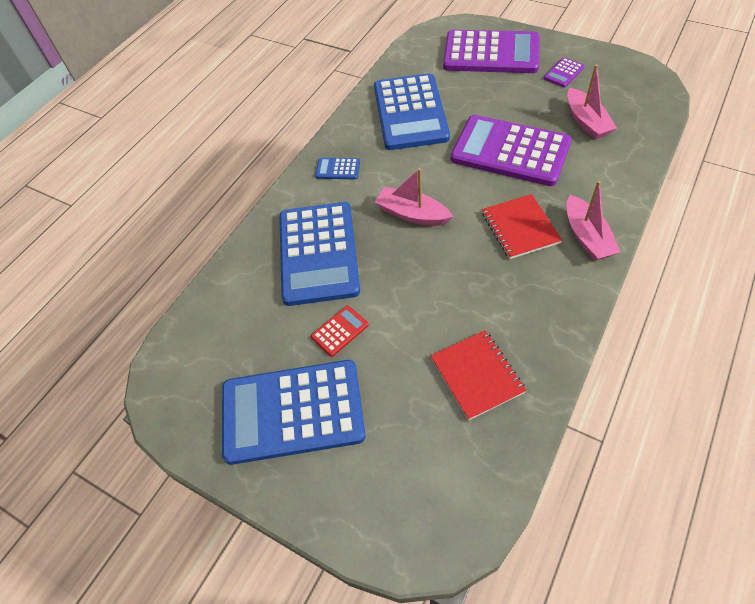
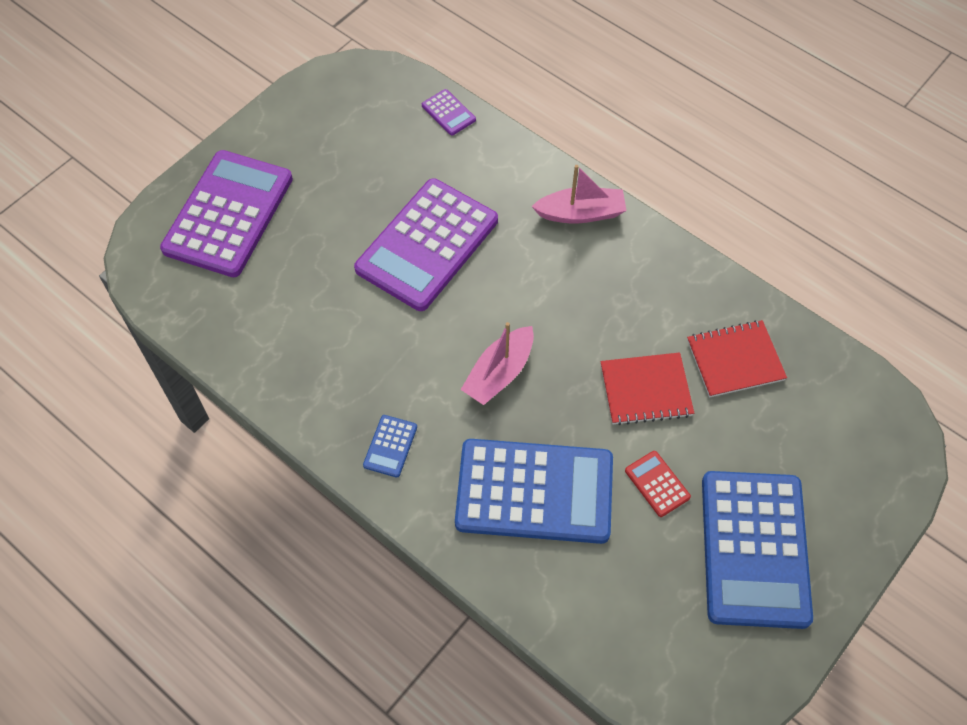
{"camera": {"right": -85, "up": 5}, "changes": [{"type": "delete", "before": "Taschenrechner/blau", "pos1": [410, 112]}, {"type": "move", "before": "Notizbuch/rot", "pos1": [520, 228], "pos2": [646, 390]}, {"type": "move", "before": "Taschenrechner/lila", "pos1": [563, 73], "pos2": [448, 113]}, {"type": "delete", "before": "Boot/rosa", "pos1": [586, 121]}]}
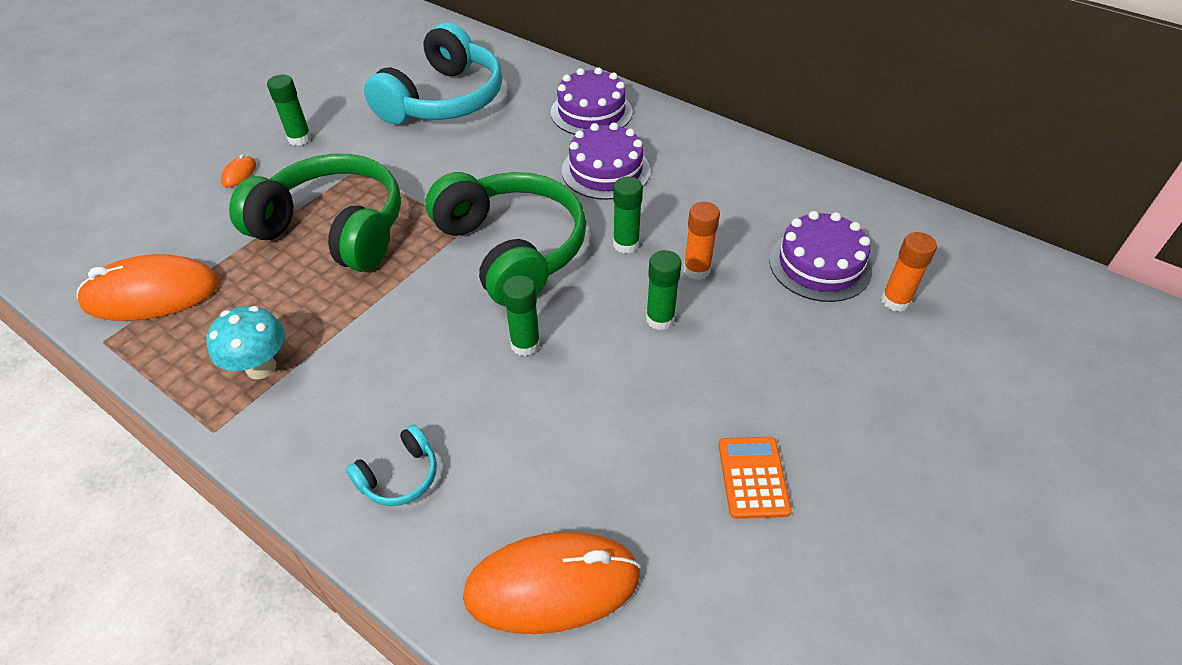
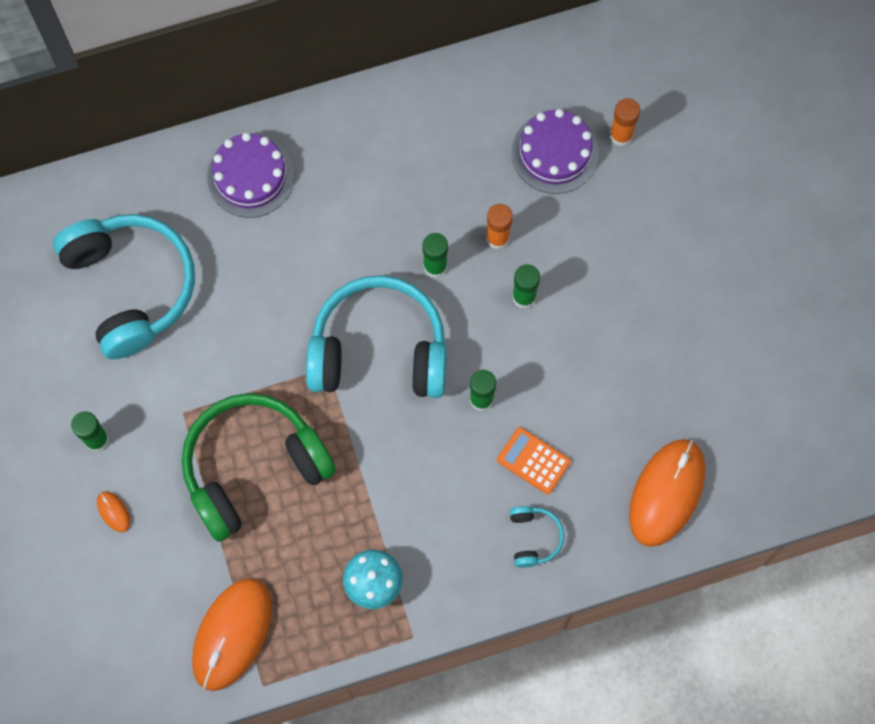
{"camera": {"right": -55, "up": 25}, "changes": [{"type": "recolor", "before": "Kopfhörer/grün", "after": "Kopfhörer/türkis", "pos1": [512, 249], "pos2": [379, 350]}, {"type": "delete", "before": "Kuchen/lila", "pos1": [606, 170]}, {"type": "move", "before": "Taschenrechner/orange", "pos1": [753, 477], "pos2": [533, 461]}]}
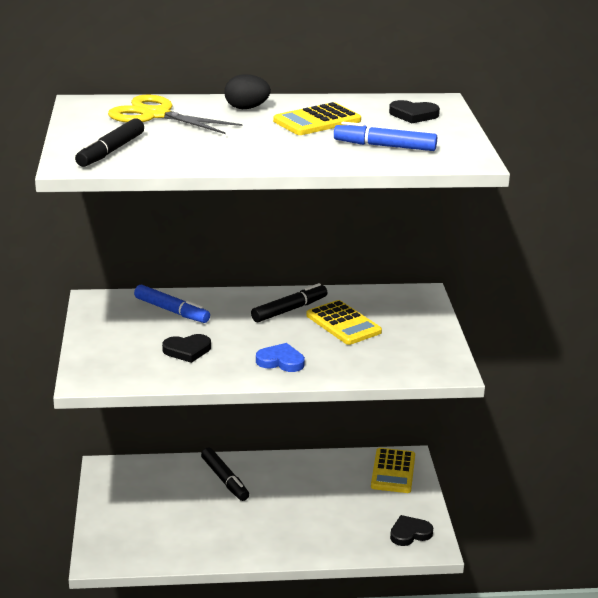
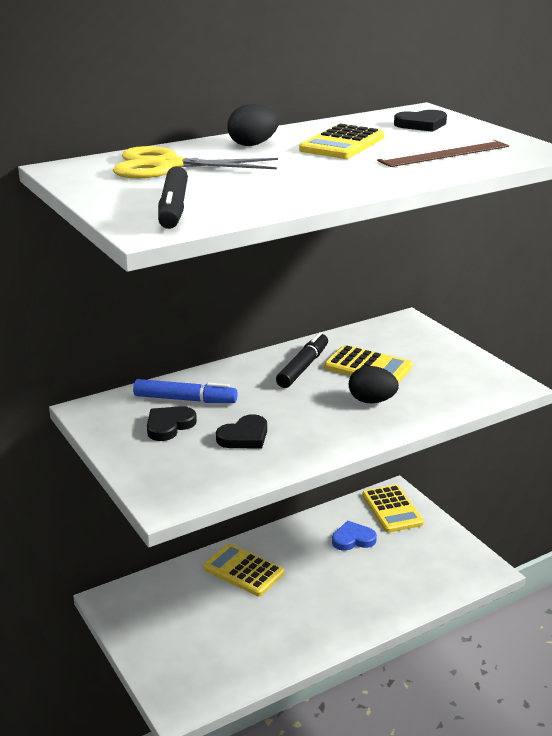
{"camera": {"right": -25, "up": 0}, "changes": [{"type": "replace", "before": "Filzstift/schwarz", "after": "Taschenrechner/gelb", "pos1": [225, 480], "pos2": [243, 570]}, {"type": "move", "before": "Herz/blau", "pos1": [281, 361], "pos2": [353, 539]}, {"type": "replace", "before": "Filzstift/blau", "after": "Lineal/braun", "pos1": [385, 146], "pos2": [444, 153]}, {"type": "move", "before": "Herz/schwarz", "pos1": [410, 533], "pos2": [169, 426]}, {"type": "insert", "after": "Ei/schwarz", "pos2": [372, 401]}]}
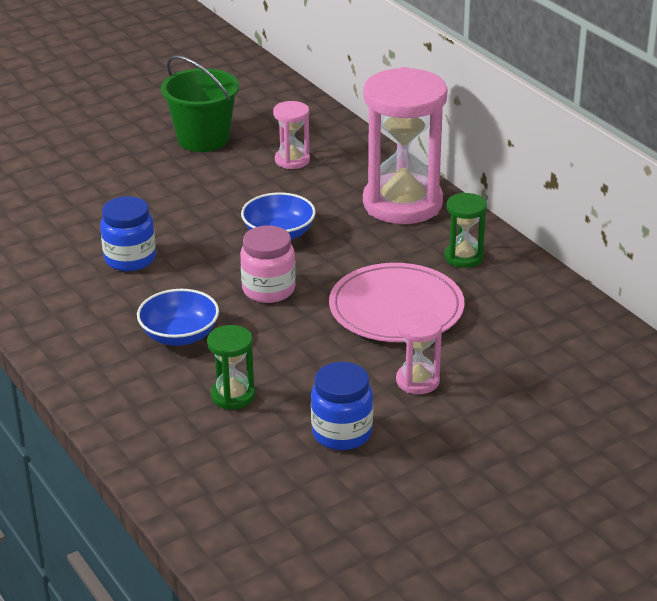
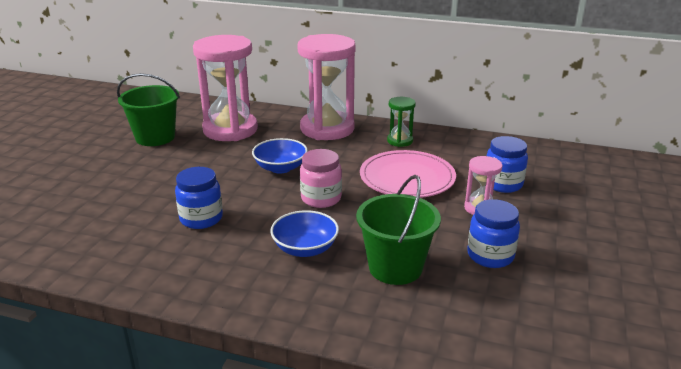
{"camera": {"right": -40, "up": -5}, "changes": [{"type": "replace", "before": "Sanduhr/grün", "after": "Eimer/grün", "pos1": [233, 396], "pos2": [395, 267]}, {"type": "resize", "before": "Sanduhr/rosa", "pos1": [292, 160], "pos2": [230, 130], "scale": 2.16}, {"type": "insert", "after": "Einmachglas/blau", "pos2": [503, 184]}]}
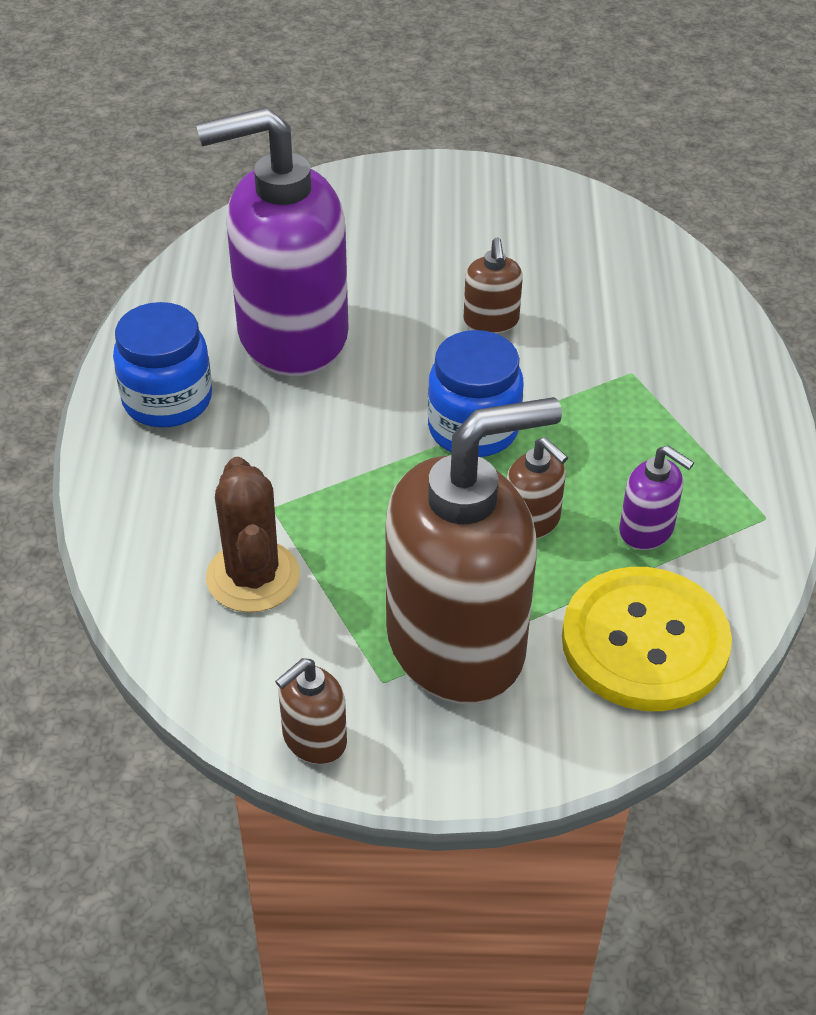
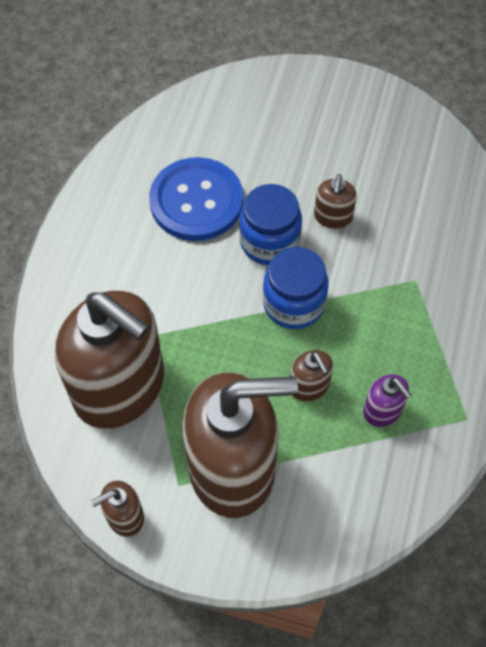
{"camera": {"right": 15, "up": 15}, "changes": [{"type": "move", "before": "Einmachglas/blau", "pos1": [167, 400], "pos2": [269, 242]}, {"type": "replace", "before": "Seifenspender/lila", "after": "Knopf/blau", "pos1": [291, 335], "pos2": [196, 201]}, {"type": "replace", "before": "Kaktus/braun", "after": "Seifenspender/braun", "pos1": [253, 577], "pos2": [120, 387]}, {"type": "delete", "before": "Knopf/gelb", "pos1": [644, 642]}]}
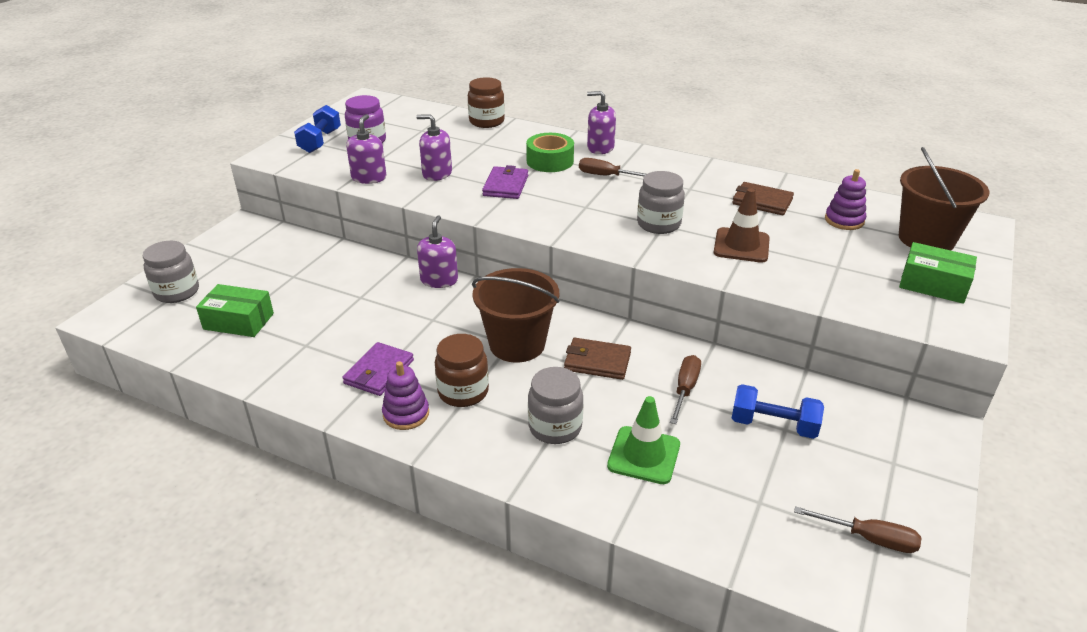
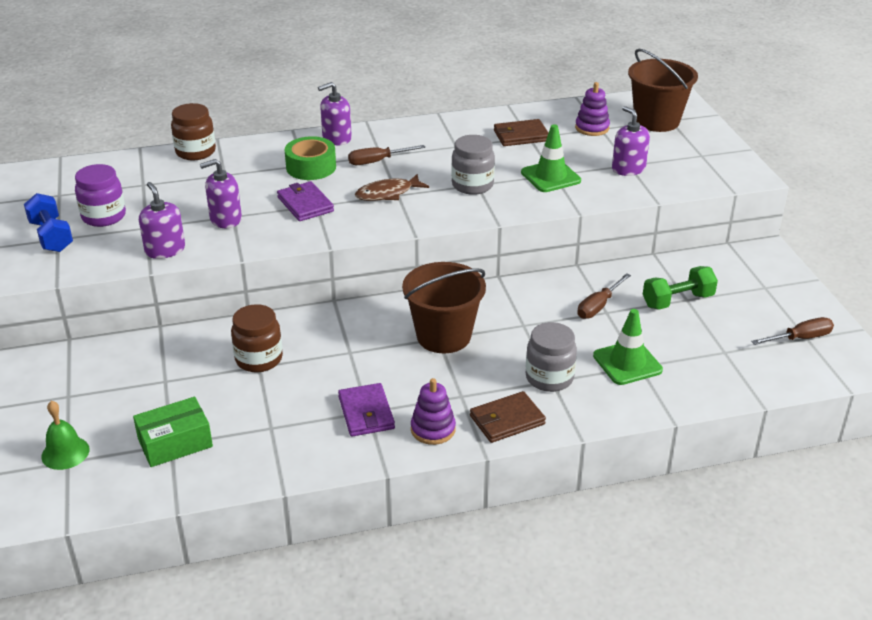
{"camera": {"right": -40, "up": 0}, "changes": [{"type": "replace", "before": "Einmachglas/grau", "after": "Glocke/grün", "pos1": [177, 292], "pos2": [65, 453]}, {"type": "move", "before": "Seifenspender/lila", "pos1": [439, 280], "pos2": [628, 168]}, {"type": "move", "before": "Einmachglas/braun", "pos1": [463, 392], "pos2": [259, 359]}, {"type": "move", "before": "Geldbörse/braun", "pos1": [597, 361], "pos2": [507, 420]}, {"type": "rotate", "before": "Schraubenzieher/braun", "pos1": [685, 389], "pos2": [598, 306], "turn": -120}, {"type": "recolor", "before": "Leitkegel/braun", "after": "Leitkegel/grün", "pos1": [741, 245], "pos2": [550, 177]}, {"type": "recolor", "before": "Hantel/blau", "after": "Hantel/grün", "pos1": [773, 425], "pos2": [677, 301]}, {"type": "delete", "before": "Schachtel/grün", "pos1": [933, 284]}, {"type": "insert", "after": "Fisch/braun", "pos2": [388, 193]}]}
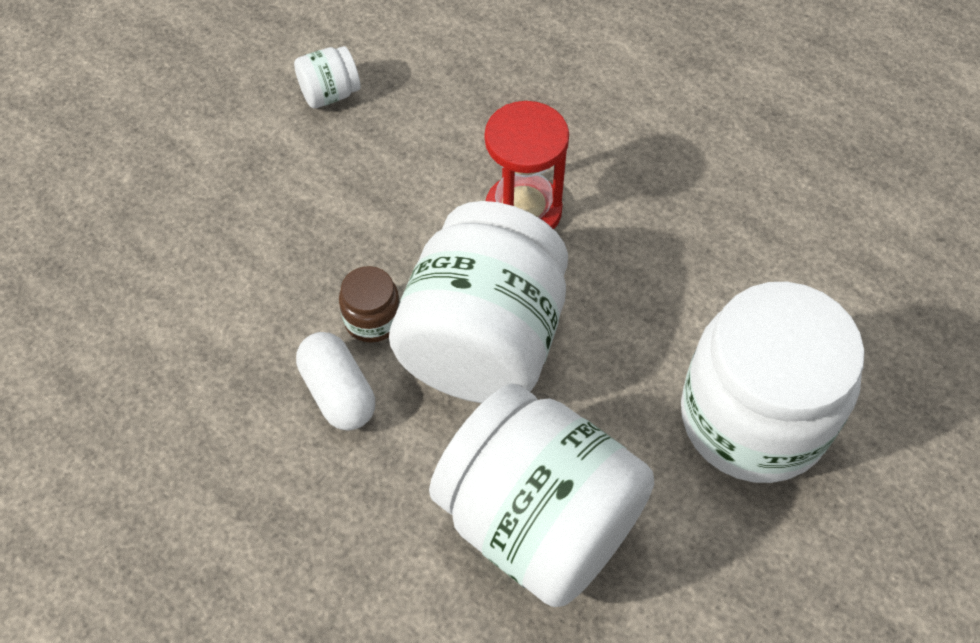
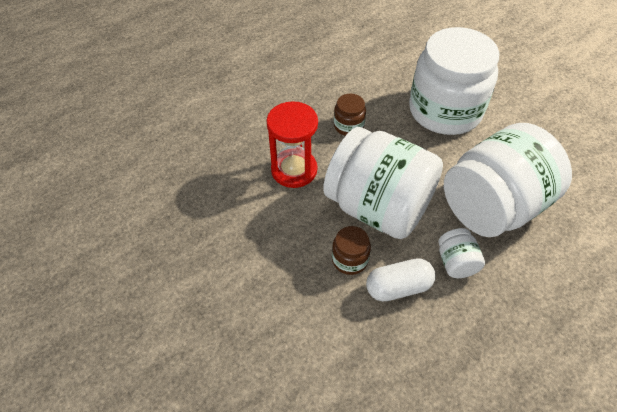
{"camera": {"right": -75, "up": -5}, "changes": [{"type": "move", "before": "Einmachglas/weiß", "pos1": [330, 94], "pos2": [456, 262]}, {"type": "insert", "after": "Einmachglas/braun", "pos2": [348, 126]}]}
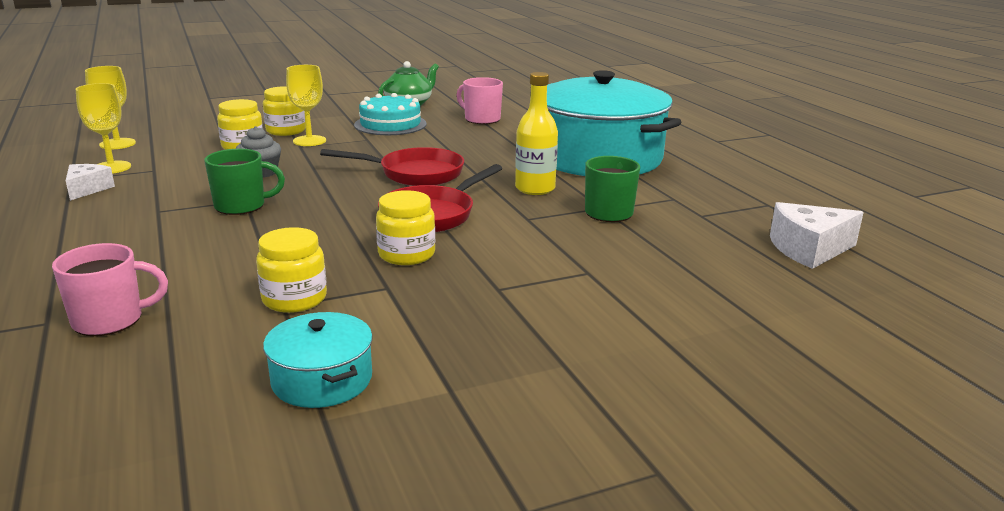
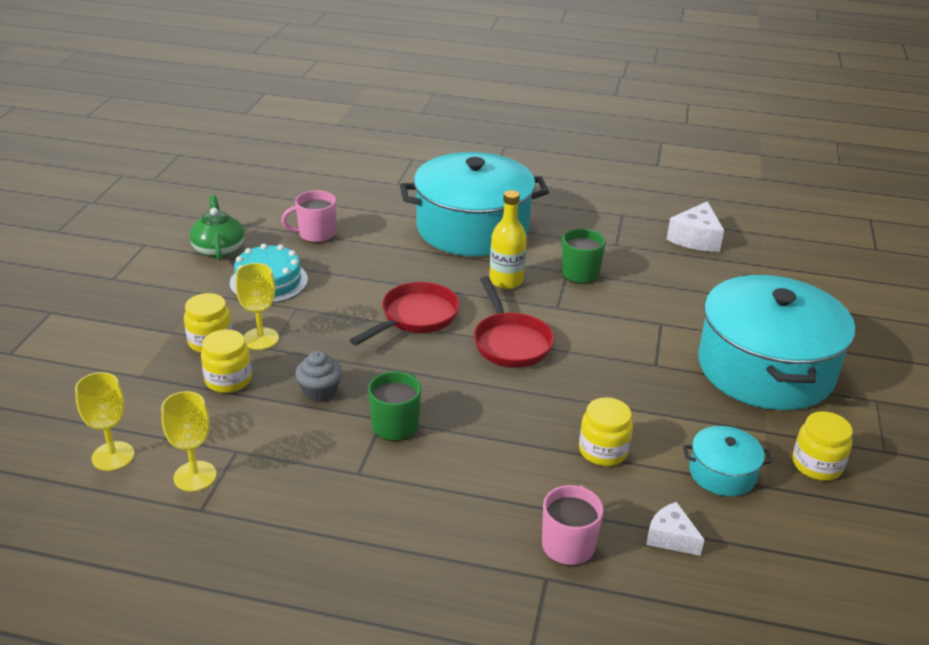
{"camera": {"right": -55, "up": 10}, "changes": [{"type": "move", "before": "Käse/weiß", "pos1": [87, 189], "pos2": [671, 537]}, {"type": "move", "before": "Einmachglas/gelb", "pos1": [406, 254], "pos2": [817, 465]}, {"type": "insert", "after": "Kochtopf/türkis", "pos2": [765, 368]}]}
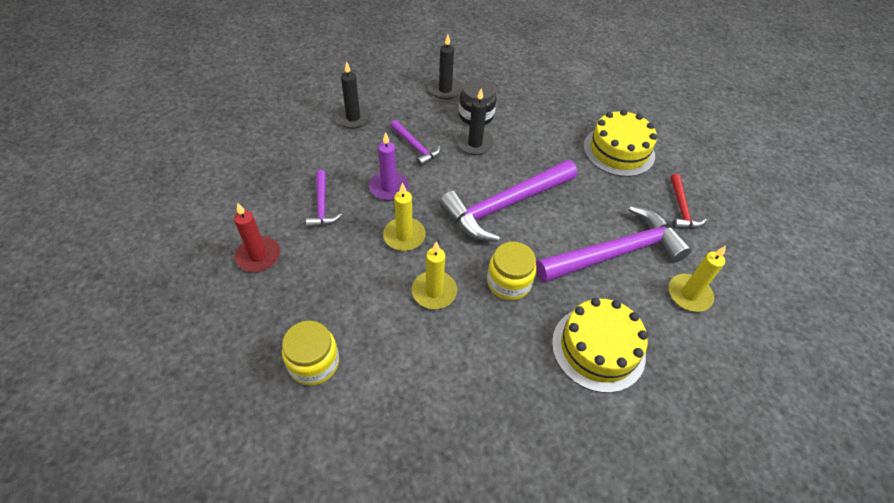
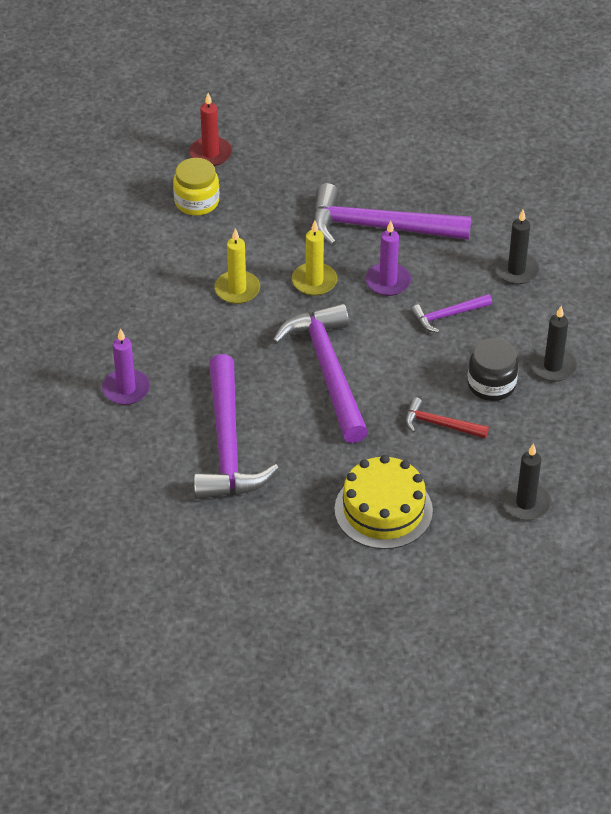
{"camera": {"right": 110, "up": -5}, "changes": [{"type": "move", "before": "Kerze/rot", "pos1": [258, 256], "pos2": [210, 153]}, {"type": "resize", "before": "Hammer/lila", "pos1": [322, 205], "pos2": [378, 227], "scale": 2.06}, {"type": "move", "before": "Kerze/schwarz", "pos1": [475, 144], "pos2": [525, 503]}, {"type": "delete", "before": "Einmachglas/gelb", "pos1": [509, 282]}, {"type": "replace", "before": "Kuchen/gelb", "after": "Kerze/lila", "pos1": [598, 348], "pos2": [126, 389]}, {"type": "delete", "before": "Kerze/gelb", "pos1": [689, 294]}, {"type": "move", "before": "Hammer/rot", "pos1": [681, 208], "pos2": [439, 425]}]}
